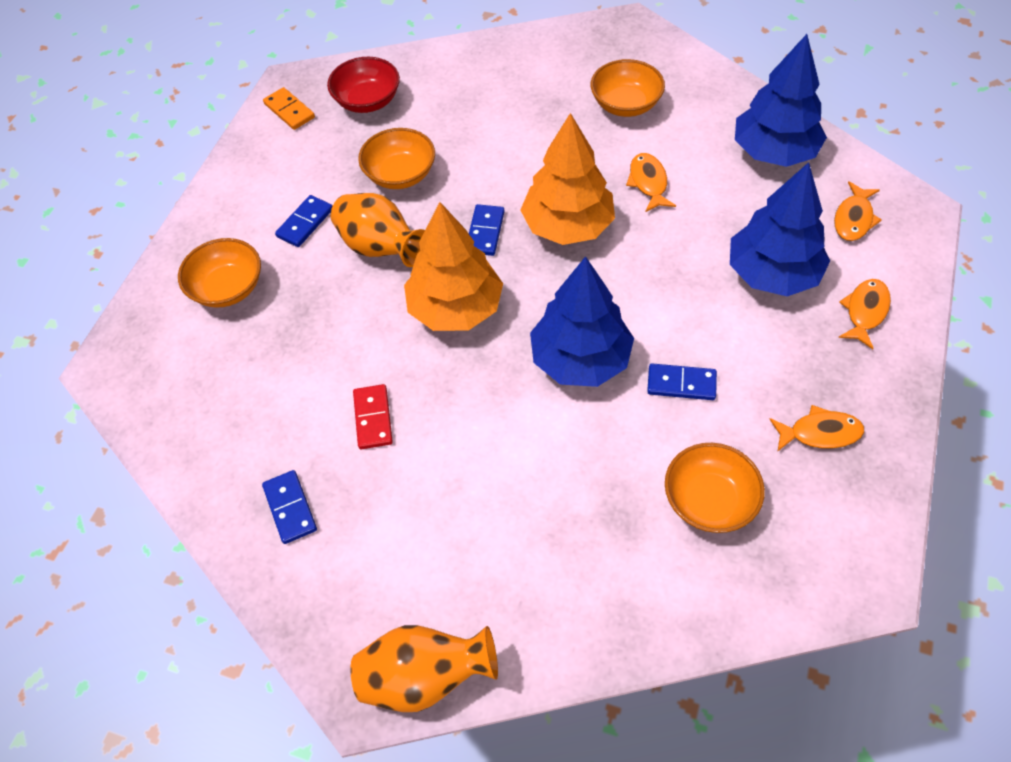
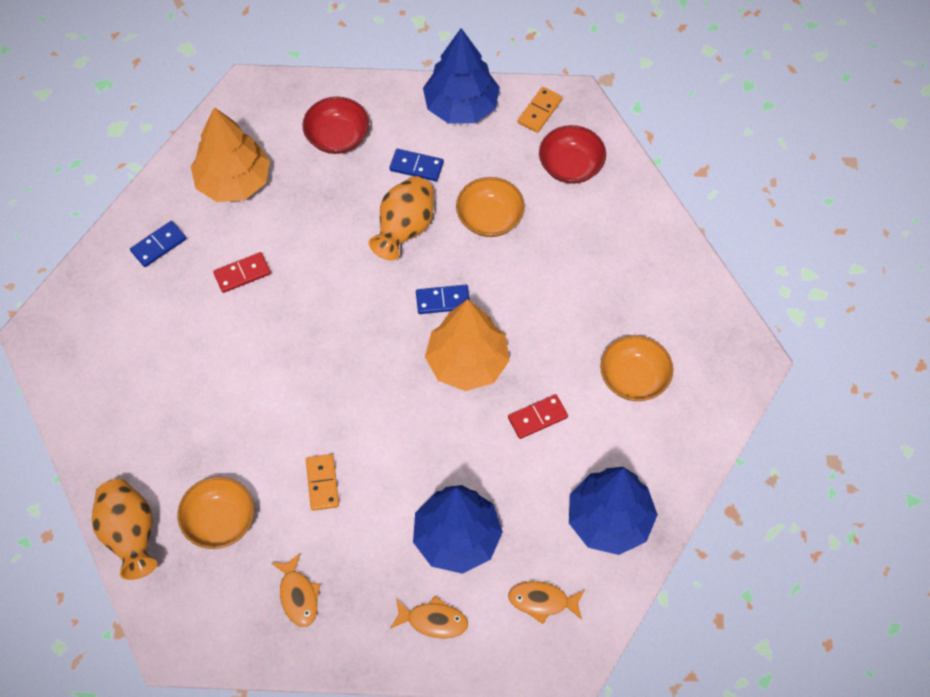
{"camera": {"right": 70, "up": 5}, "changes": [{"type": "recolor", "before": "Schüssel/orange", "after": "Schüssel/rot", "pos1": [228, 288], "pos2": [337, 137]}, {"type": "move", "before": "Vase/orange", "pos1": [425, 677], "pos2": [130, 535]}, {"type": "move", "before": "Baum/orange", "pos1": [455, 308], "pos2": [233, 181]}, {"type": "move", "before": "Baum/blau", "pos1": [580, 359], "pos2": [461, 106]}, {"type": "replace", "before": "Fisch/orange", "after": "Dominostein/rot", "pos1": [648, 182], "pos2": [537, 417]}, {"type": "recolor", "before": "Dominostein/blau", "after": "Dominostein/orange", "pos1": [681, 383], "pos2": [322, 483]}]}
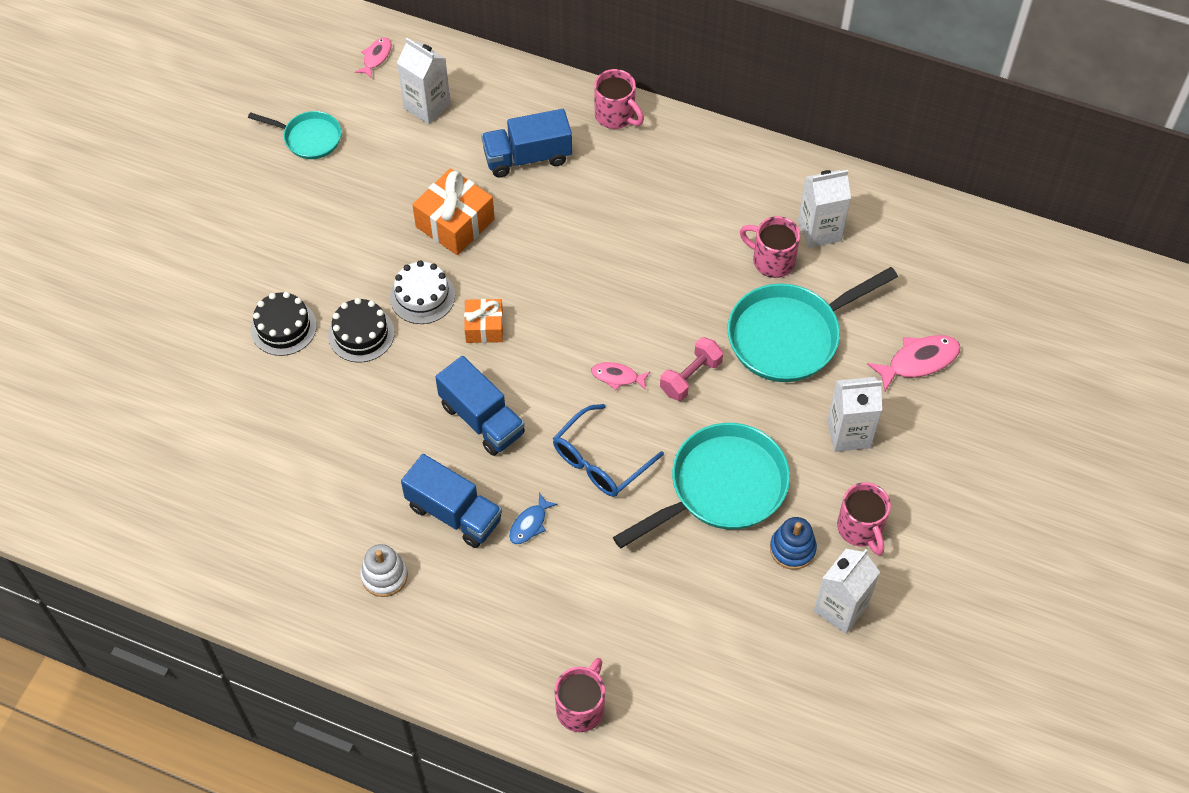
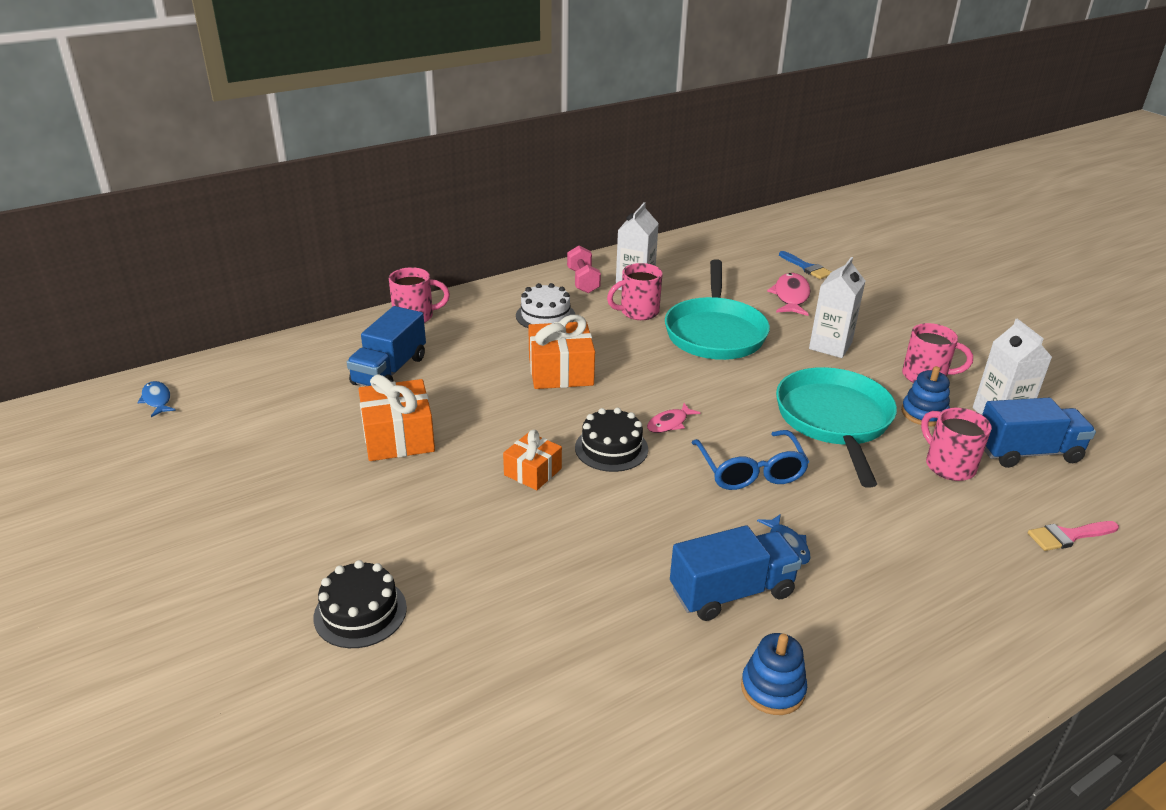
{"camera": {"right": -55, "up": -25}, "changes": [{"type": "delete", "before": "Pfanne/türkis", "pos1": [309, 138]}, {"type": "move", "before": "Kuchen/schwarz", "pos1": [361, 334], "pos2": [611, 448]}, {"type": "recolor", "before": "Fisch/rosa", "after": "Fisch/blau", "pos1": [376, 57], "pos2": [157, 400]}, {"type": "recolor", "before": "Stapelspielzeug/weiß", "after": "Stapelspielzeug/blau", "pos1": [384, 576], "pos2": [772, 689]}, {"type": "move", "before": "Kuchen/weiß", "pos1": [422, 296], "pos2": [545, 316]}, {"type": "delete", "before": "Getränkekarton/weiß", "pos1": [427, 106]}, {"type": "move", "before": "Lastwagen/blau", "pos1": [482, 419], "pos2": [1027, 452]}, {"type": "move", "before": "Tasse/rosa", "pos1": [581, 707], "pos2": [948, 465]}, {"type": "move", "before": "Hantel/rosa", "pos1": [690, 377], "pos2": [583, 281]}, {"type": "insert", "after": "Geschenk/orange", "pos2": [560, 371]}, {"type": "insert", "after": "Pinsel/blau", "pos2": [807, 267]}, {"type": "insert", "after": "Pinsel/rosa", "pos2": [1068, 536]}]}
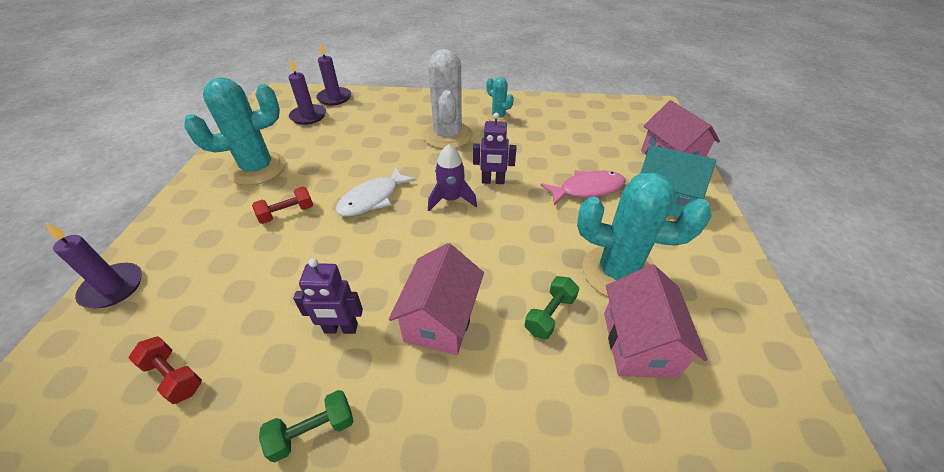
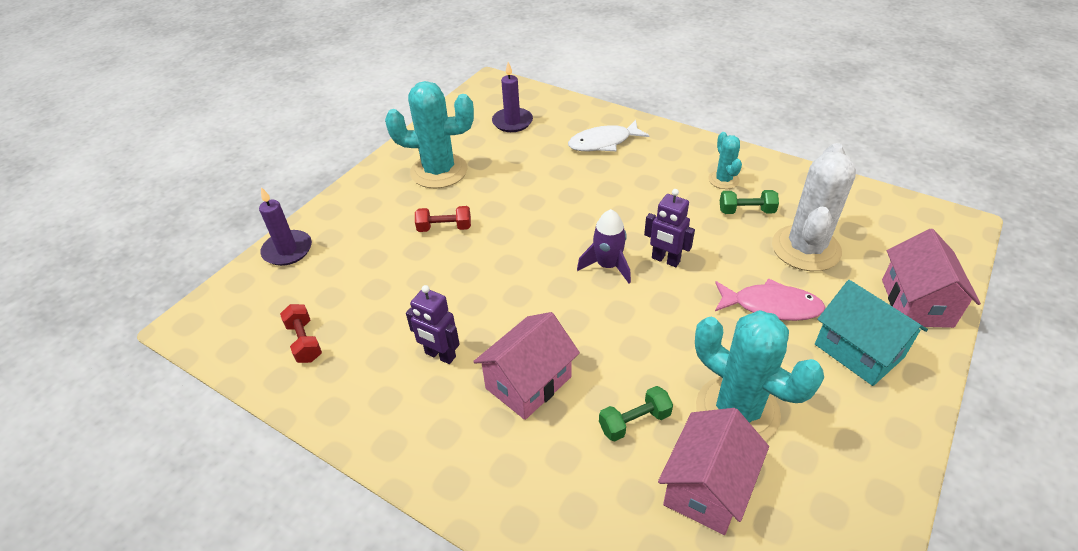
{"camera": {"right": 30, "up": 0}, "changes": [{"type": "move", "before": "Hantel/grün", "pos1": [313, 431], "pos2": [746, 211]}, {"type": "delete", "before": "Kerze/lila", "pos1": [334, 98]}, {"type": "move", "before": "Fisch/weiß", "pos1": [372, 199], "pos2": [603, 142]}, {"type": "move", "before": "Kaktus/weiß", "pos1": [447, 136], "pos2": [805, 248]}]}
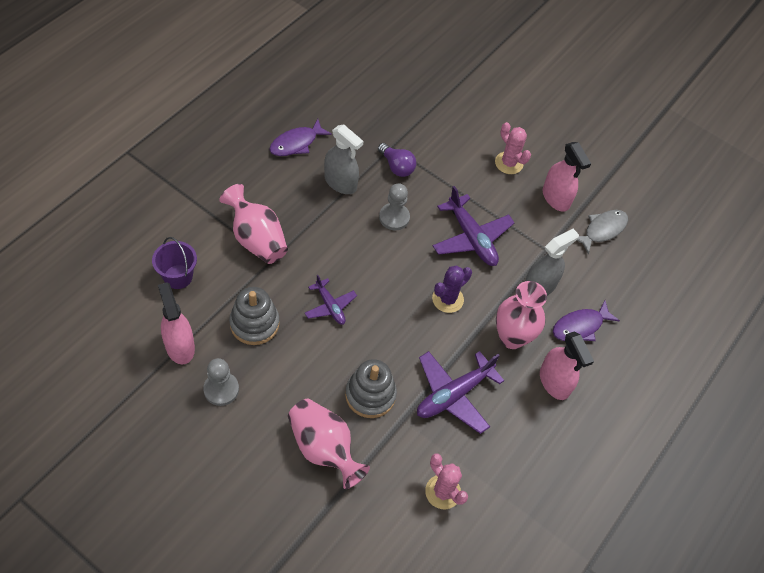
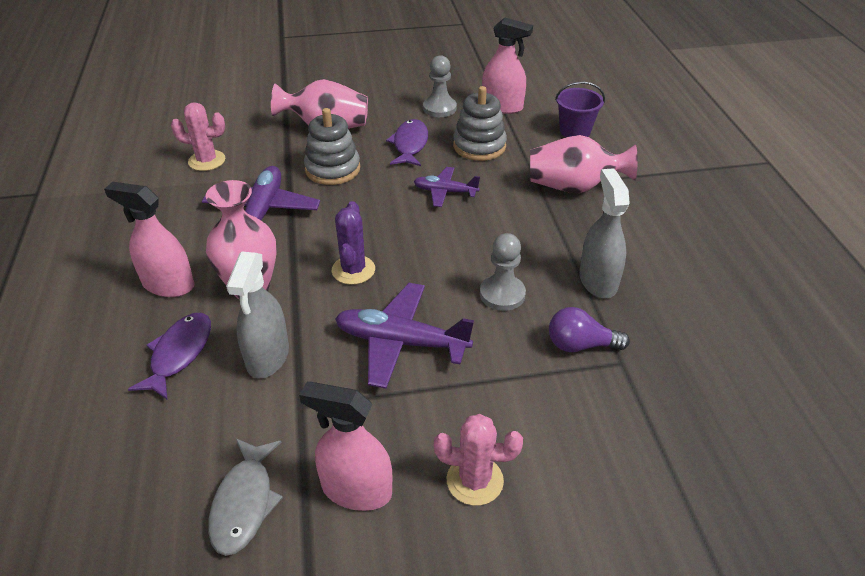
{"camera": {"right": 140, "up": -15}, "changes": [{"type": "move", "before": "Fisch/lila", "pos1": [296, 143], "pos2": [410, 144]}, {"type": "rotate", "before": "Sprühflasche/grau", "pos1": [340, 182], "pos2": [598, 281], "turn": 90}]}
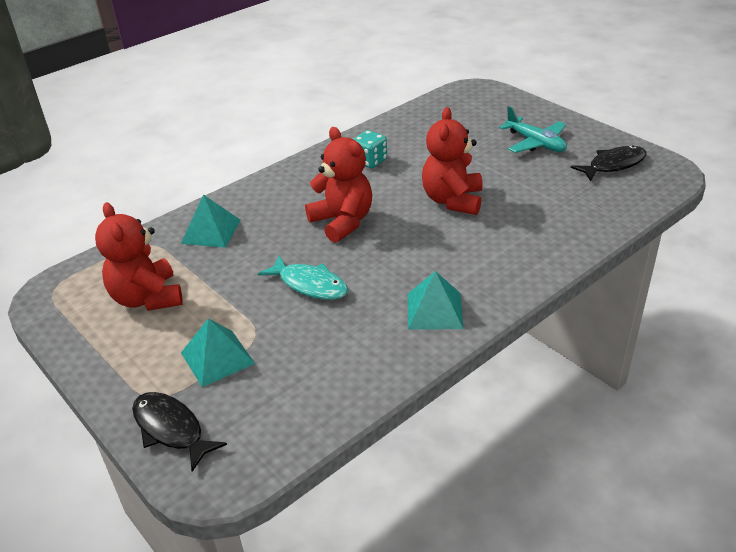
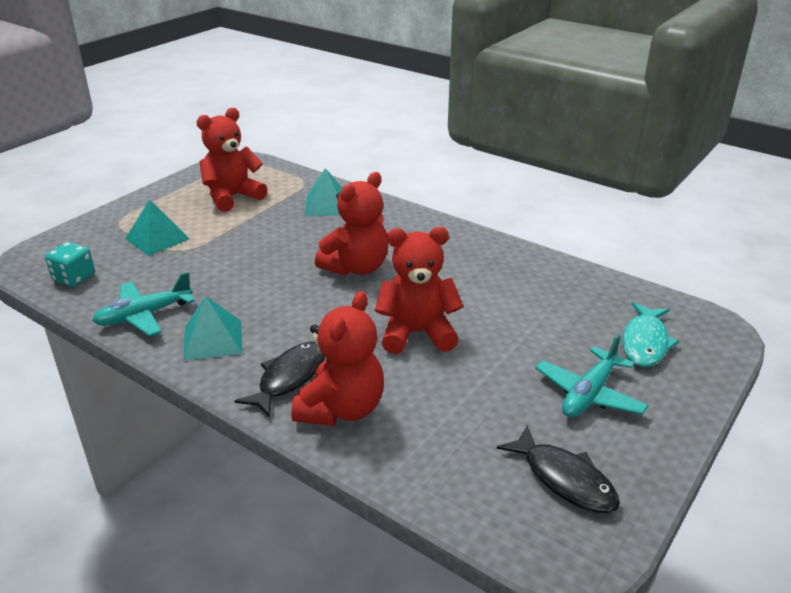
{"camera": {"right": 75, "up": -5}, "changes": [{"type": "move", "before": "Fisch/schwarz", "pos1": [171, 429], "pos2": [289, 378]}, {"type": "move", "before": "Fisch/türkis", "pos1": [309, 285], "pos2": [645, 342]}, {"type": "move", "before": "Spielwürfel/türkis", "pos1": [370, 161], "pos2": [74, 278]}, {"type": "insert", "after": "Flugzeug/türkis", "pos2": [144, 315]}, {"type": "insert", "after": "Teddybär/rot", "pos2": [341, 409]}]}
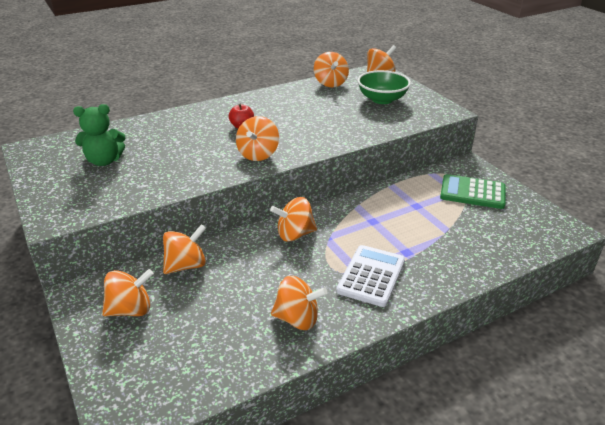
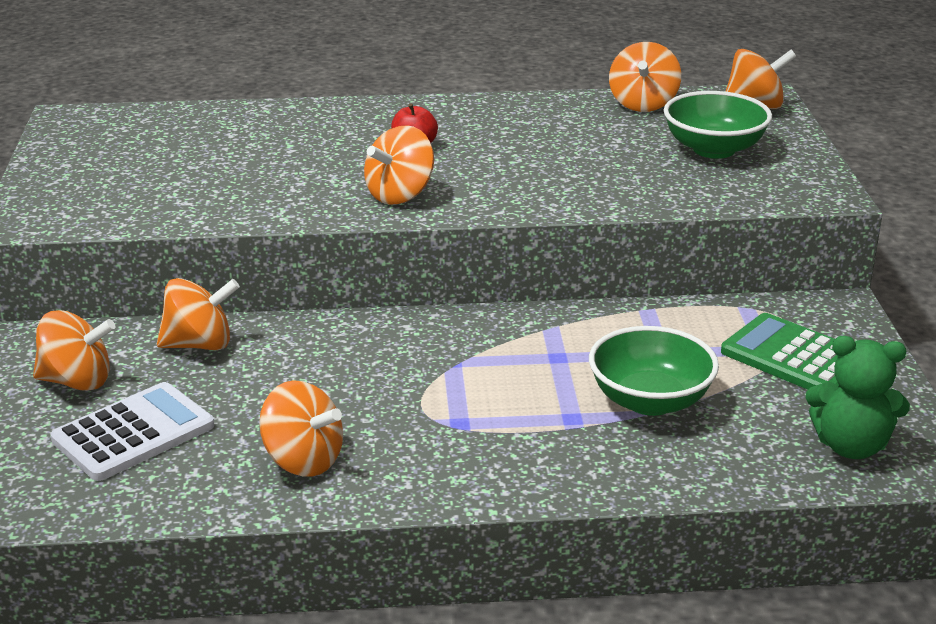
{"camera": {"right": 25, "up": -5}, "changes": [{"type": "move", "before": "Teddybär/grün", "pos1": [104, 161], "pos2": [851, 446]}, {"type": "delete", "before": "Kreisel/orange", "pos1": [294, 234]}, {"type": "move", "before": "Taschenrechner/weiß", "pos1": [371, 276], "pos2": [133, 433]}, {"type": "insert", "after": "Schüssel/grün", "pos2": [650, 401]}]}
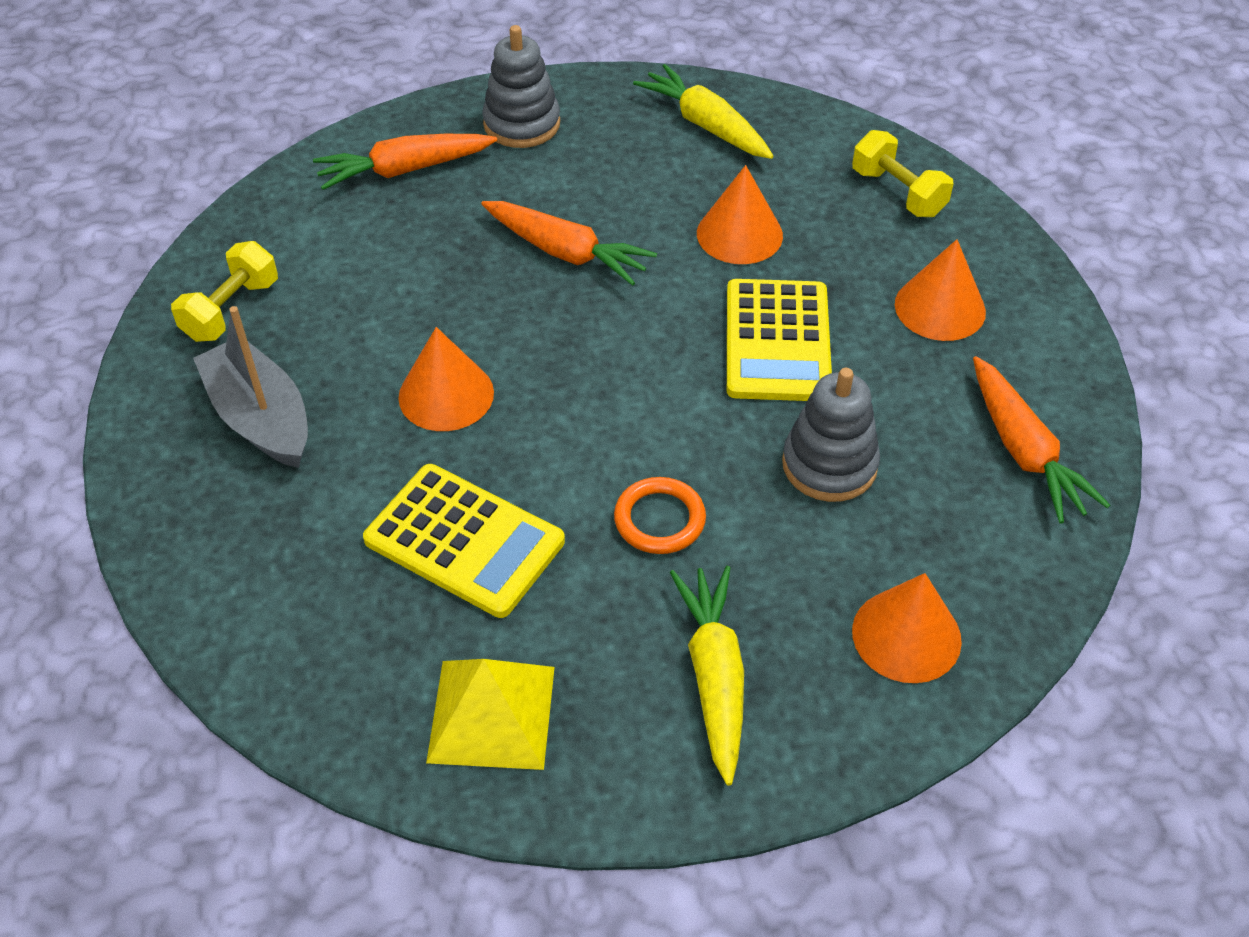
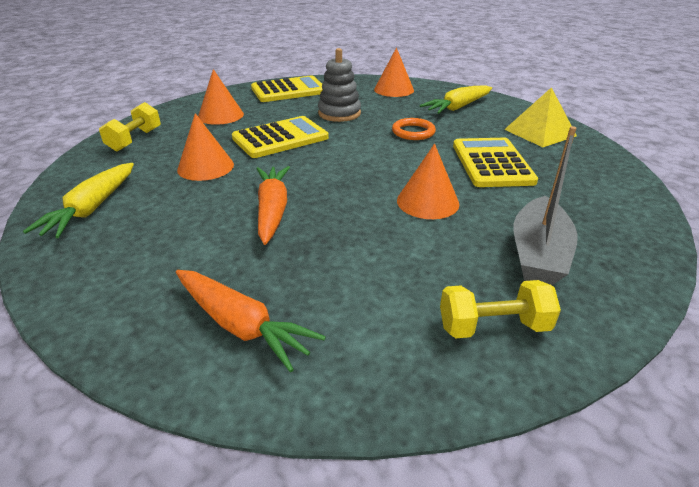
{"camera": {"right": -125, "up": -15}, "changes": [{"type": "delete", "before": "Stapelspielzeug/grau", "pos1": [522, 124]}, {"type": "replace", "before": "Karotte/orange", "after": "Taschenrechner/gelb", "pos1": [1023, 451], "pos2": [289, 90]}]}
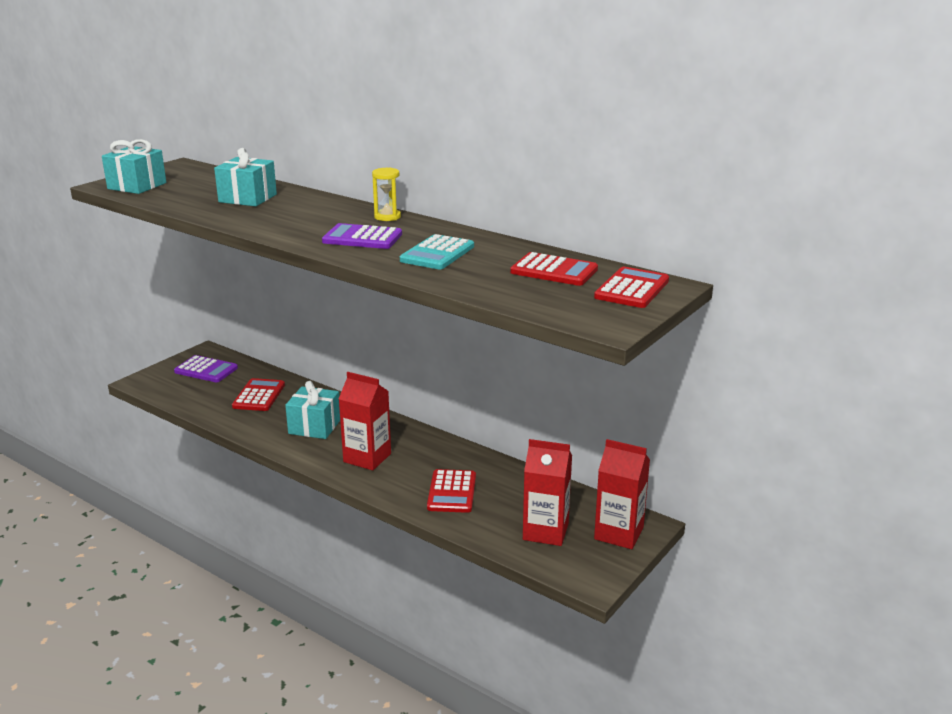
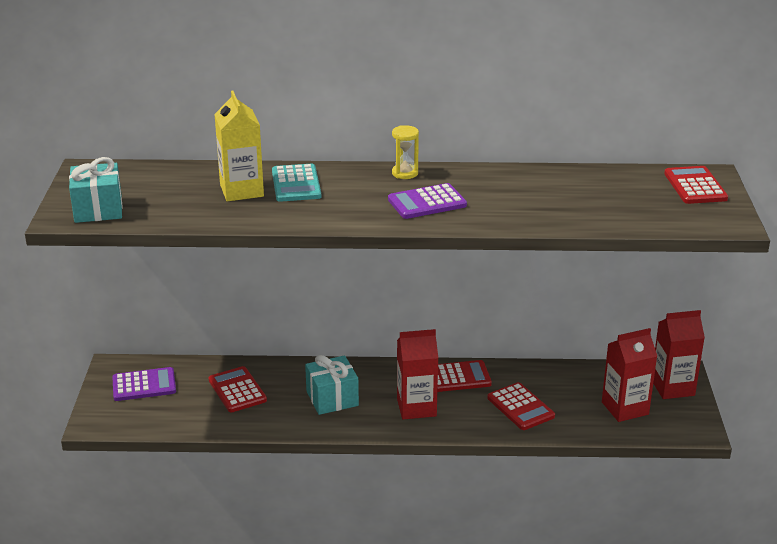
{"camera": {"right": -35, "up": 5}, "changes": [{"type": "replace", "before": "Geschenk/türkis", "after": "Getränkekarton/gelb", "pos1": [248, 198], "pos2": [241, 190]}, {"type": "move", "before": "Taschenrechner/türkis", "pos1": [437, 253], "pos2": [296, 184]}, {"type": "move", "before": "Taschenrechner/rot", "pos1": [554, 271], "pos2": [458, 377]}]}
